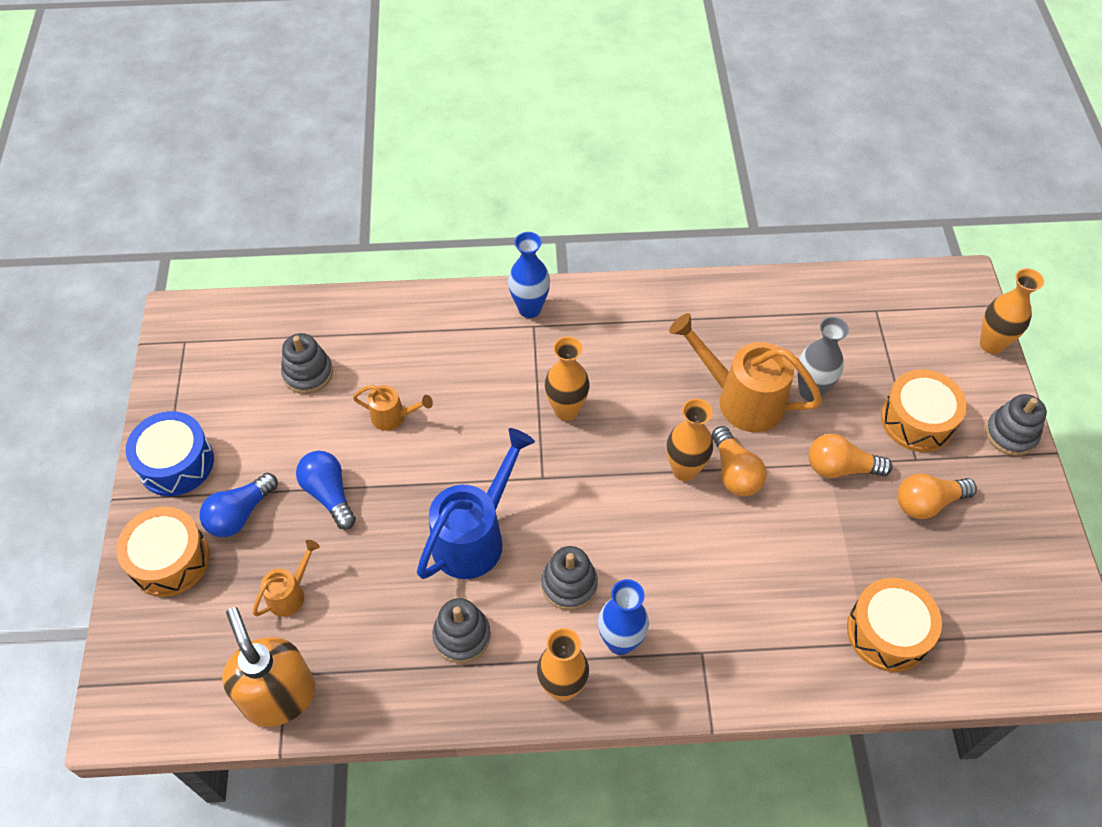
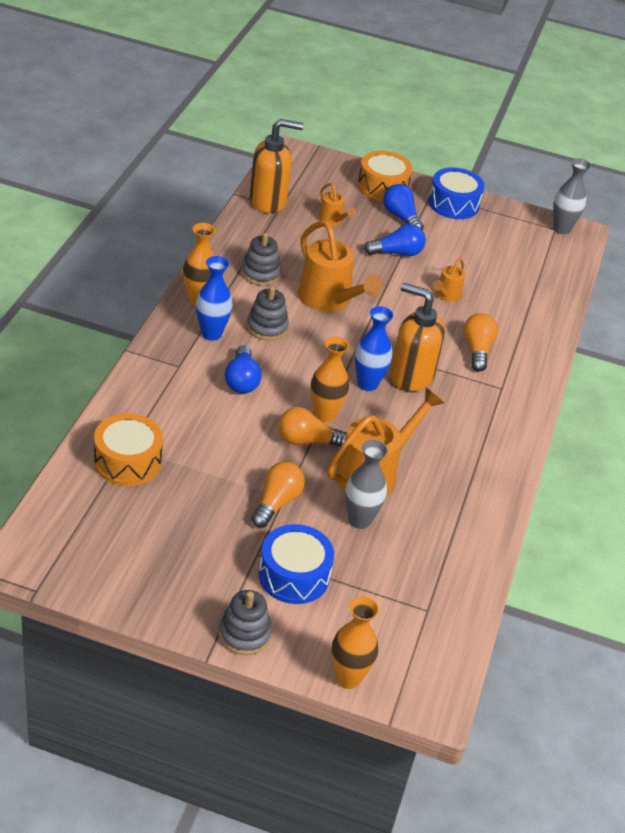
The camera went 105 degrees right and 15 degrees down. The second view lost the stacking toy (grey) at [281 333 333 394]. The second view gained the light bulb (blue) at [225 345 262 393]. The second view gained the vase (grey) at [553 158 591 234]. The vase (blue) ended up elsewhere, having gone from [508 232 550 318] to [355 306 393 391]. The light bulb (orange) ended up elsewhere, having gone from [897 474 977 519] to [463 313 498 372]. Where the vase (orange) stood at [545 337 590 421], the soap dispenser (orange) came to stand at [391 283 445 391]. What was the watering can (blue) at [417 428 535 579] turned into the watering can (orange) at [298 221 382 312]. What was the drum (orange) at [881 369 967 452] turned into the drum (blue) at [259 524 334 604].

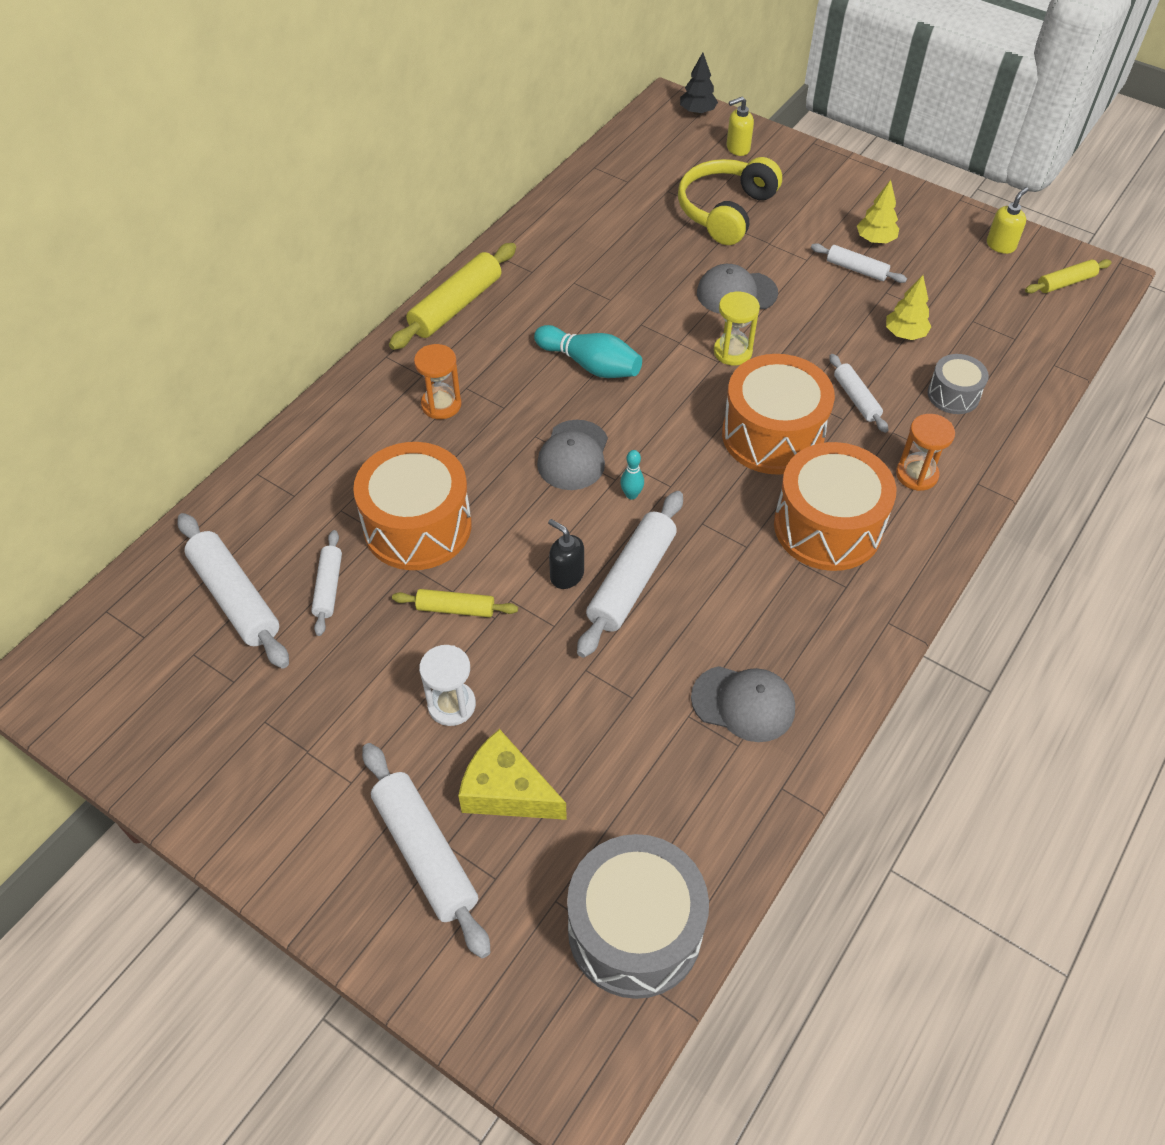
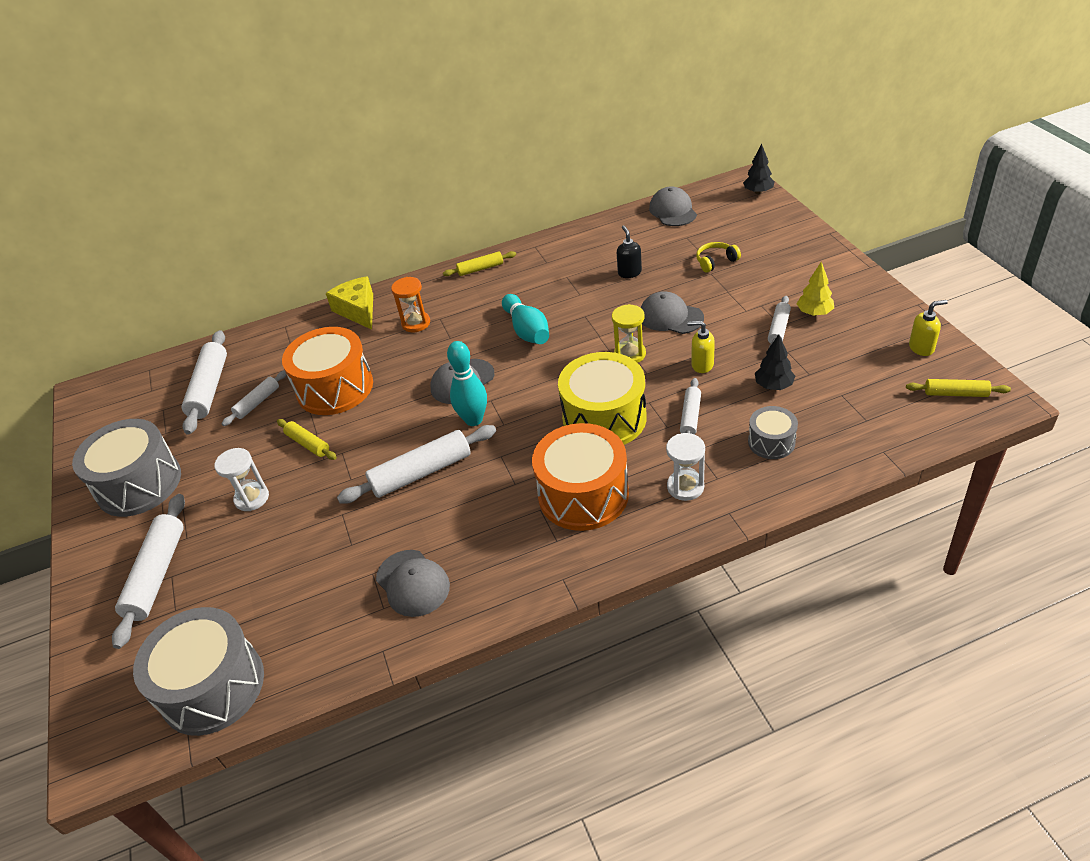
The camera went 40 degrees right and 10 degrees down. The second view gained the drum (grey) at [72 419 181 517]. The second view gained the cap (grey) at [649 186 697 226]. The cheese (yellow) ended up elsewhere, having gone from [458 729 567 820] to [326 276 373 330]. The soap dispenser (black) ended up elsewhere, having gone from [548 519 584 589] to [617 225 642 278]. The soap dispenser (yellow) ended up elsewhere, having gone from [727 97 754 156] to [687 321 715 373]. What was the drum (orange) at [722 354 835 475] turned into the drum (yellow) at [558 352 647 445]. What was the tree (yellow) at [886 275 931 340] turned into the tree (black) at [755 334 795 390]. What was the hourglass (orange) at [896 414 955 491] turned into the hourglass (white) at [666 433 705 501]. The rolling pin (white) at [811 243 907 283] ended up facing another way, 45 degrees clockwise from before. The size of the rolling pin (yellow) at [389 243 516 350] changed by a factor of 0.57. The size of the bowling pin (turquoise) at [620 450 644 499] changed by a factor of 1.97. The size of the headphones (yellow) at [678 157 782 245] changed by a factor of 0.49.

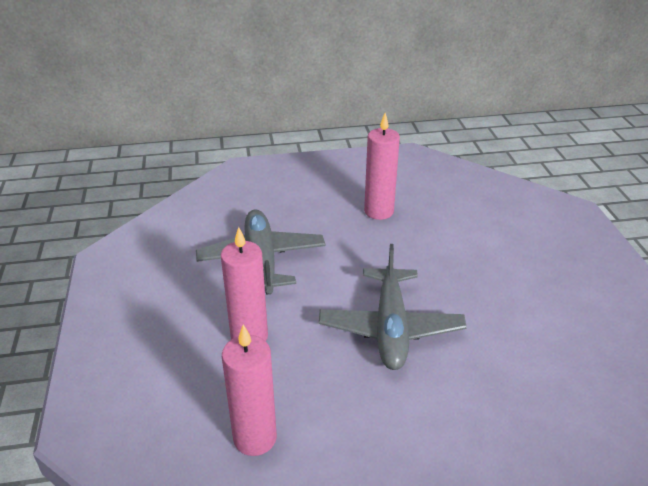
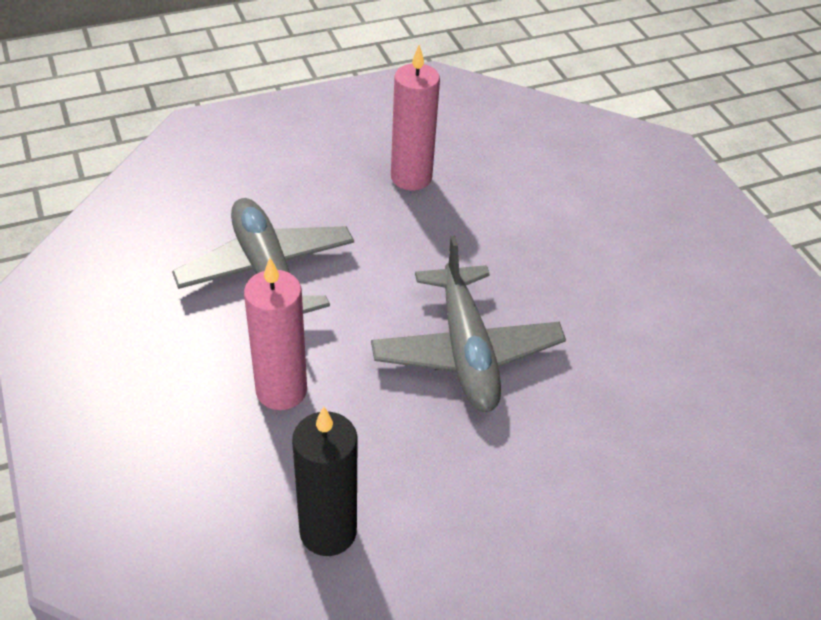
The camera went 15 degrees left and 10 degrees up. What was the candle (pink) at [222 324 277 456] turned into the candle (black) at [292 406 358 556].

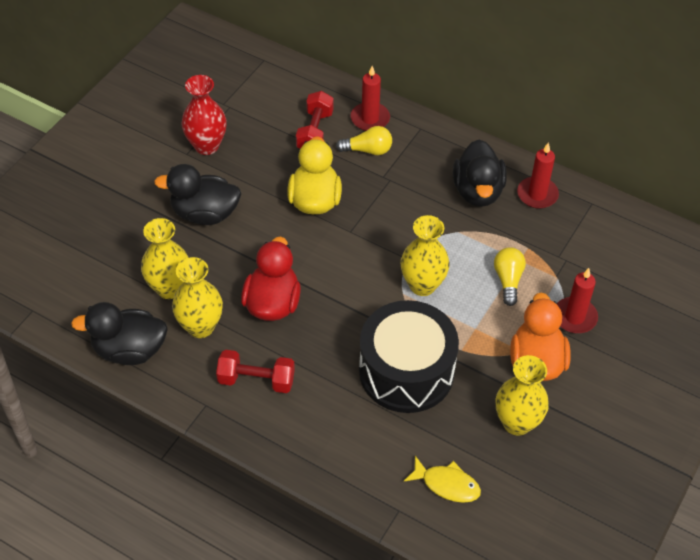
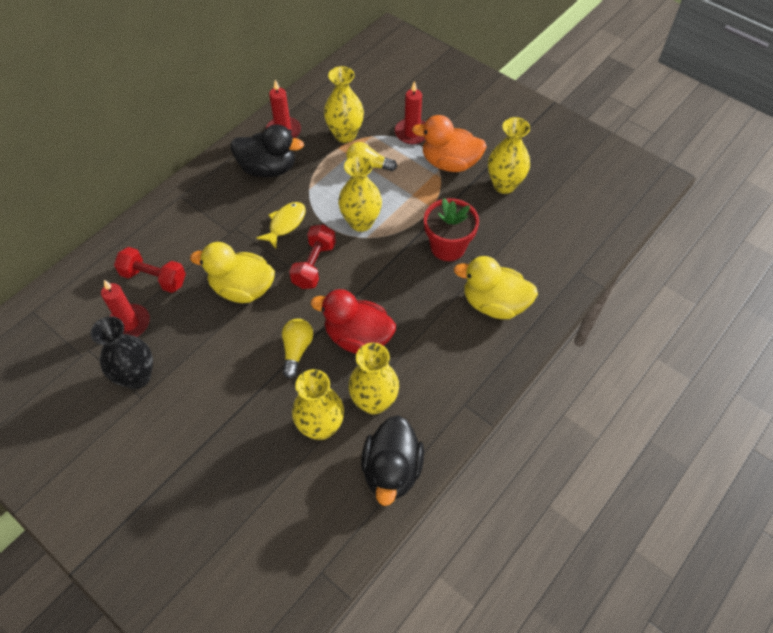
The camera went 80 degrees left and 5 degrees up. The second view lost the duck (black) at [154 164 241 225]. The second view gained the vase (yellow) at [324 66 364 143]. The second view gained the duck (yellow) at [454 256 538 319]. The dumbbell (red) ended up elsewhere, having gone from [216 350 295 393] to [289 225 336 289]. The light bulb (yellow) ended up elsewhere, having gone from [336 126 392 155] to [282 319 313 378]. The candle (red) ended up elsewhere, having gone from [351 66 390 131] to [101 280 150 337]. The fish (yellow) ended up elsewhere, having gone from [404 456 481 503] to [256 202 306 249]. Where the drum (black) stood at [359 300 459 413], the flower pot (red) came to stand at [424 198 479 261]. What was the vase (red) at [181 75 227 155] turned into the vase (black) at [90 316 153 389].

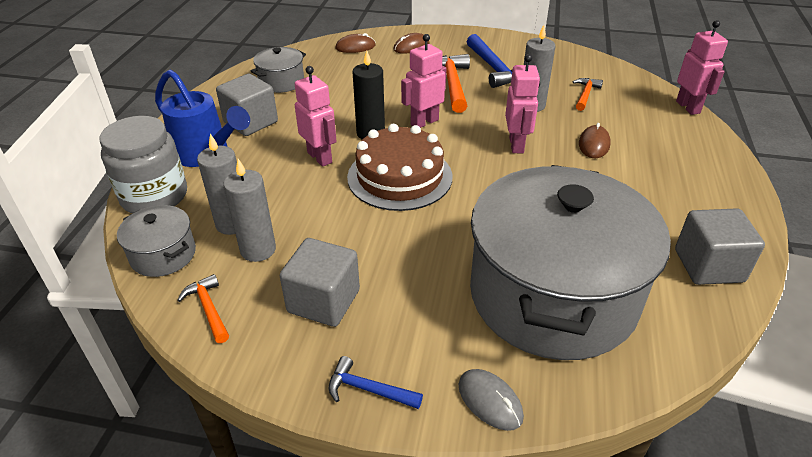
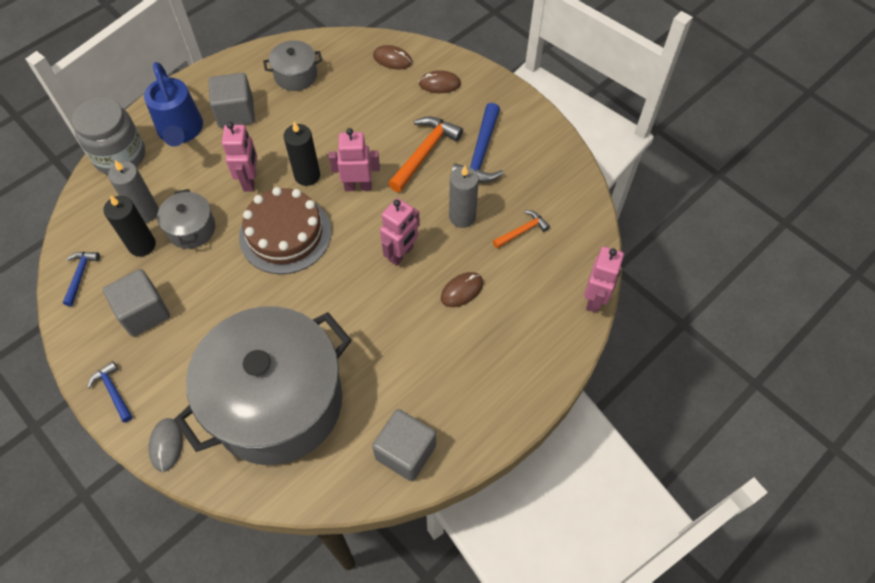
The camera went 35 degrees right and 20 degrees up. The pot (grey) ended up elsewhere, having gone from [117 205 196 277] to [157 189 215 249]. What was the hammer (orange) at [177 274 229 343] turned into the hammer (blue) at [63 252 100 306]. What was the candle (grey) at [223 159 276 262] turned into the candle (black) at [103 195 156 257].

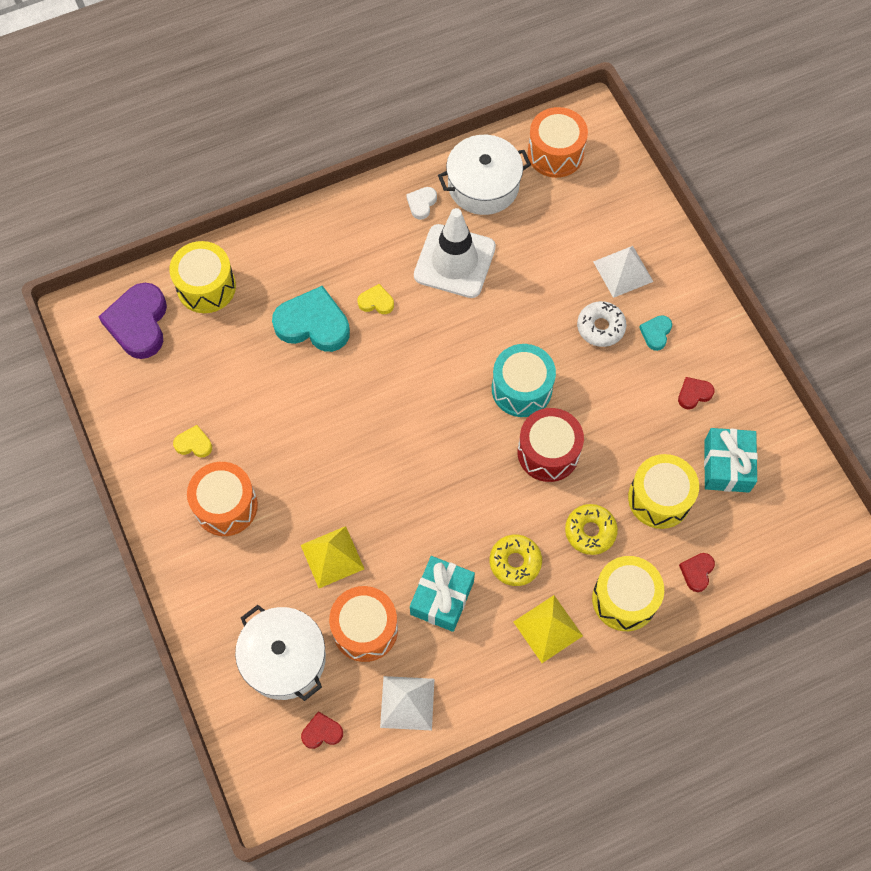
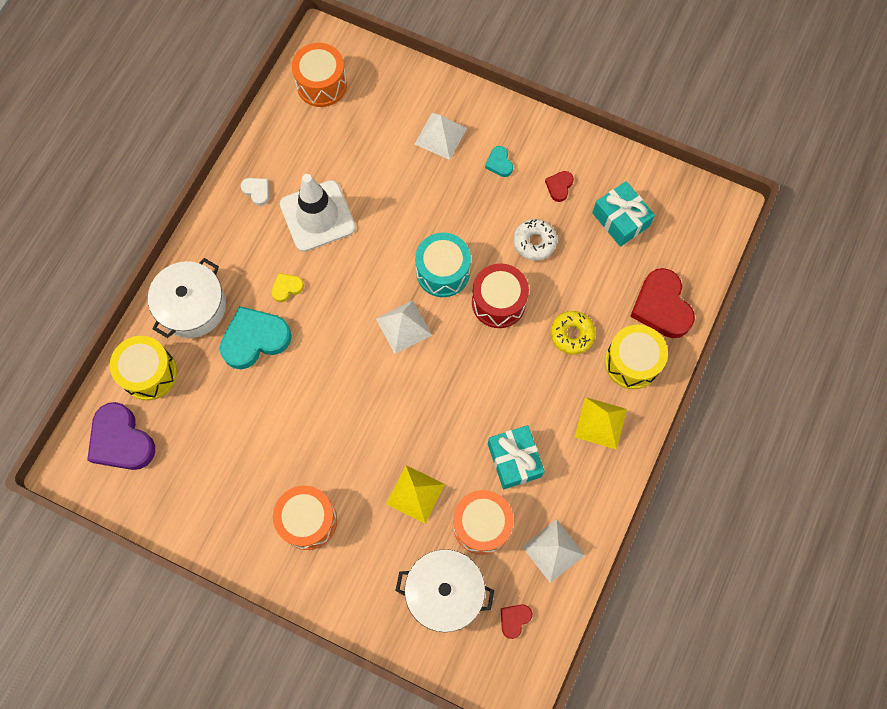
The camera went 40 degrees left and 5 degrees up. The second view lost the heart (yellow) at [173 425 212 457]. The second view lost the donut (yellow) at [490 535 542 586]. The second view lost the drum (yellow) at [628 454 699 529]. The second view gained the pyramid (white) at [376 300 432 354]. The pot (white) ended up elsewhere, having gone from [438 135 531 215] to [148 258 226 338]. The donut (white) ended up elsewhere, having gone from [577 301 626 347] to [513 219 557 260]. The heart (white) at [406 187 437 220] ended up facing another way, 150 degrees clockwise from before. The size of the heart (red) at [679 553 715 592] changed by a factor of 2.10.

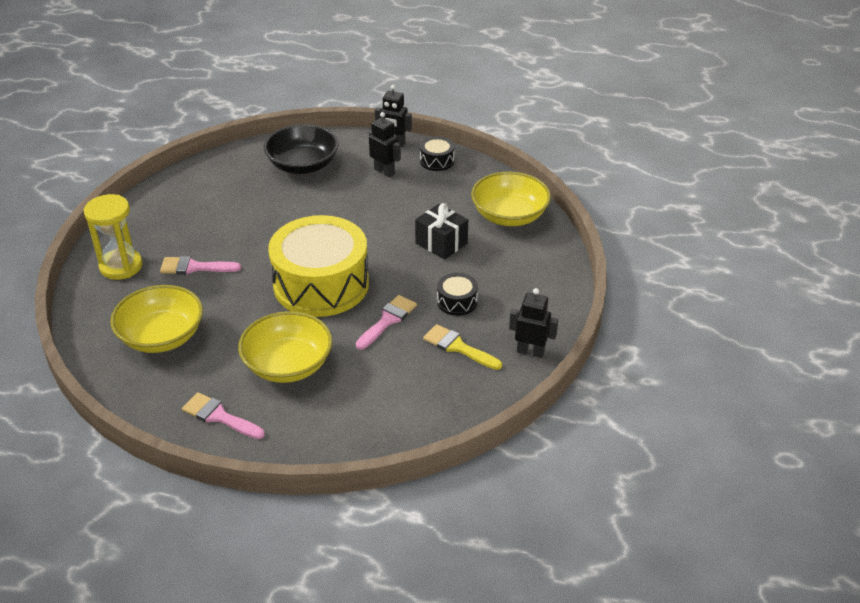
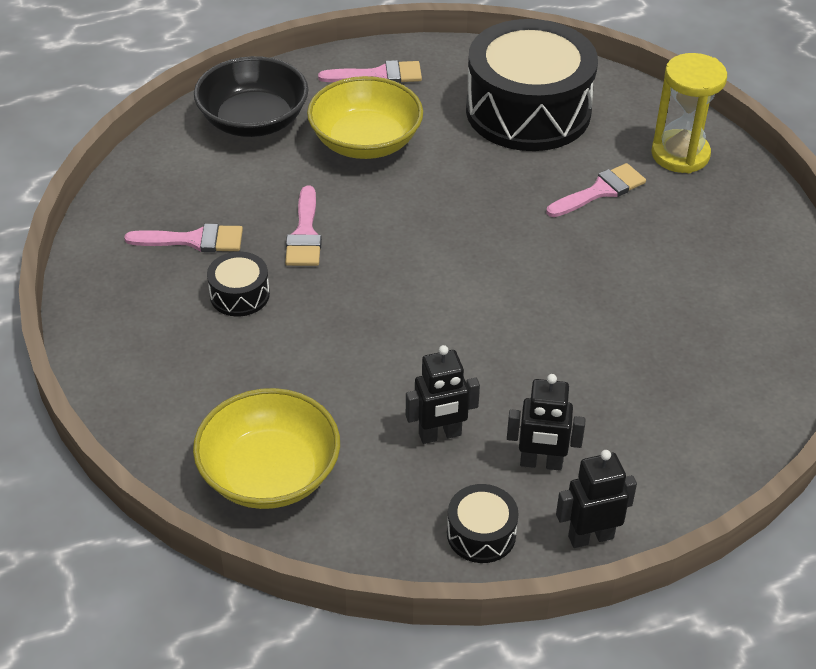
The camera went 145 degrees right and 5 degrees up. The second view lost the drum (yellow) at [268 215 369 317]. The second view lost the gift (black) at [415 203 468 260]. The bowl (black) ended up elsewhere, having gone from [264 124 339 174] to [194 56 309 137]. The robot (black) ended up elsewhere, having gone from [509 288 558 358] to [406 345 480 444]. Where the bowl (yellow) stood at [110 285 203 353], the drum (black) came to stand at [466 19 598 151]. What was the brush (yellow) at [423 324 502 370] turned into the brush (pink) at [124 224 243 252].

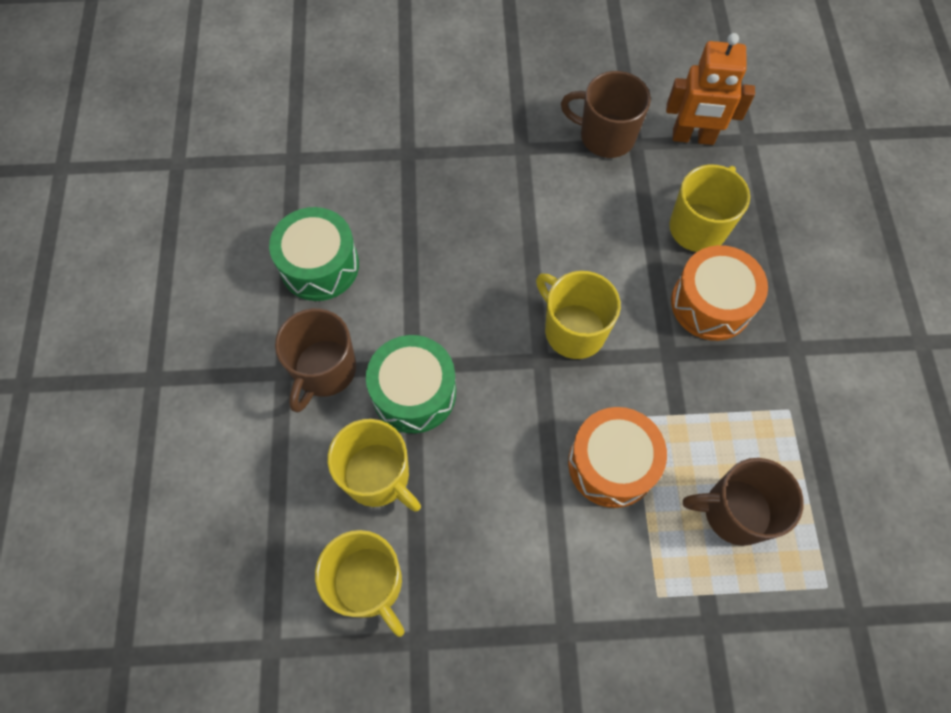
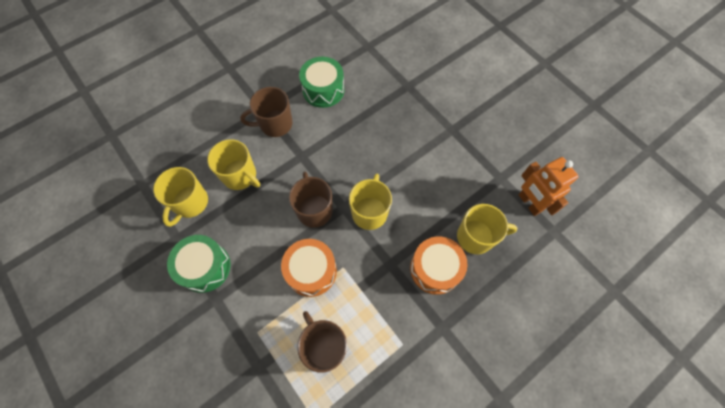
The camera went 55 degrees right and 0 degrees up. The drum (green) ended up elsewhere, having gone from [366 335 456 433] to [167 235 230 293]. The mug (brown) ended up elsewhere, having gone from [561 71 651 158] to [289 172 333 228]. The mug (yellow) at [328 419 421 512] ended up facing another way, 60 degrees counterclockwise from before.

